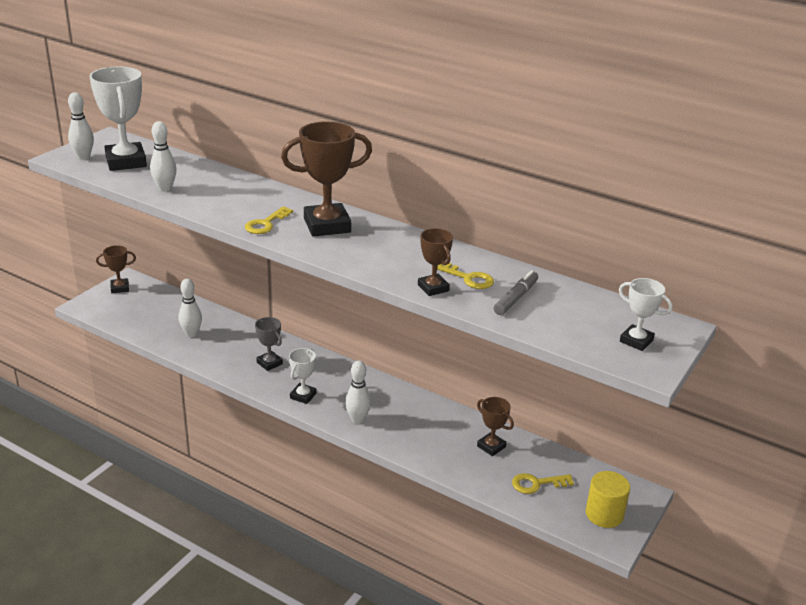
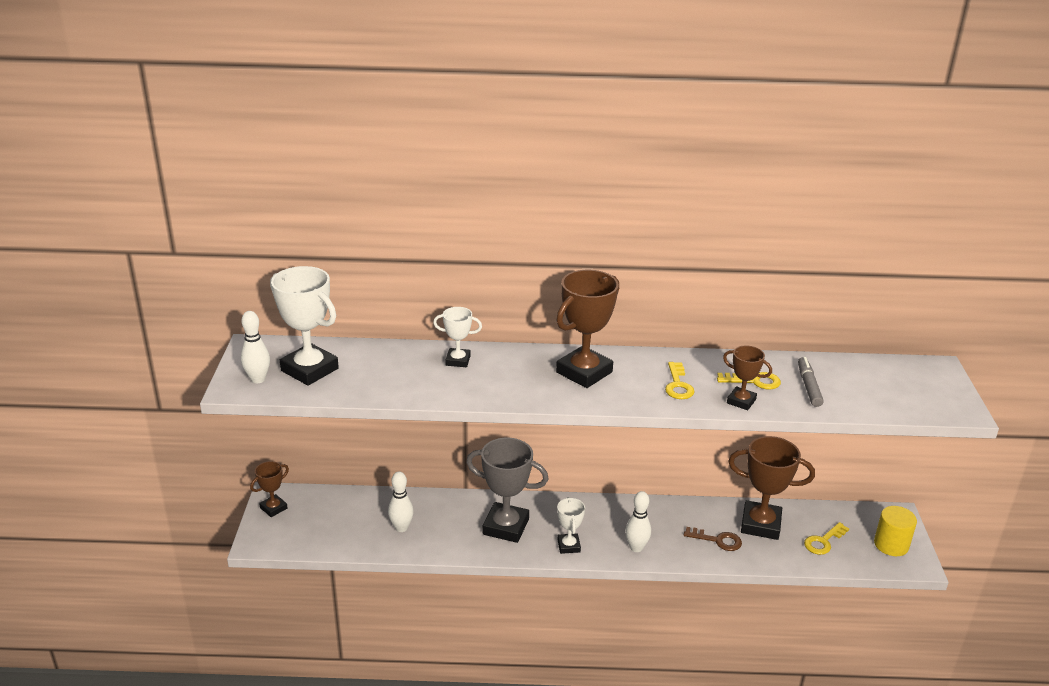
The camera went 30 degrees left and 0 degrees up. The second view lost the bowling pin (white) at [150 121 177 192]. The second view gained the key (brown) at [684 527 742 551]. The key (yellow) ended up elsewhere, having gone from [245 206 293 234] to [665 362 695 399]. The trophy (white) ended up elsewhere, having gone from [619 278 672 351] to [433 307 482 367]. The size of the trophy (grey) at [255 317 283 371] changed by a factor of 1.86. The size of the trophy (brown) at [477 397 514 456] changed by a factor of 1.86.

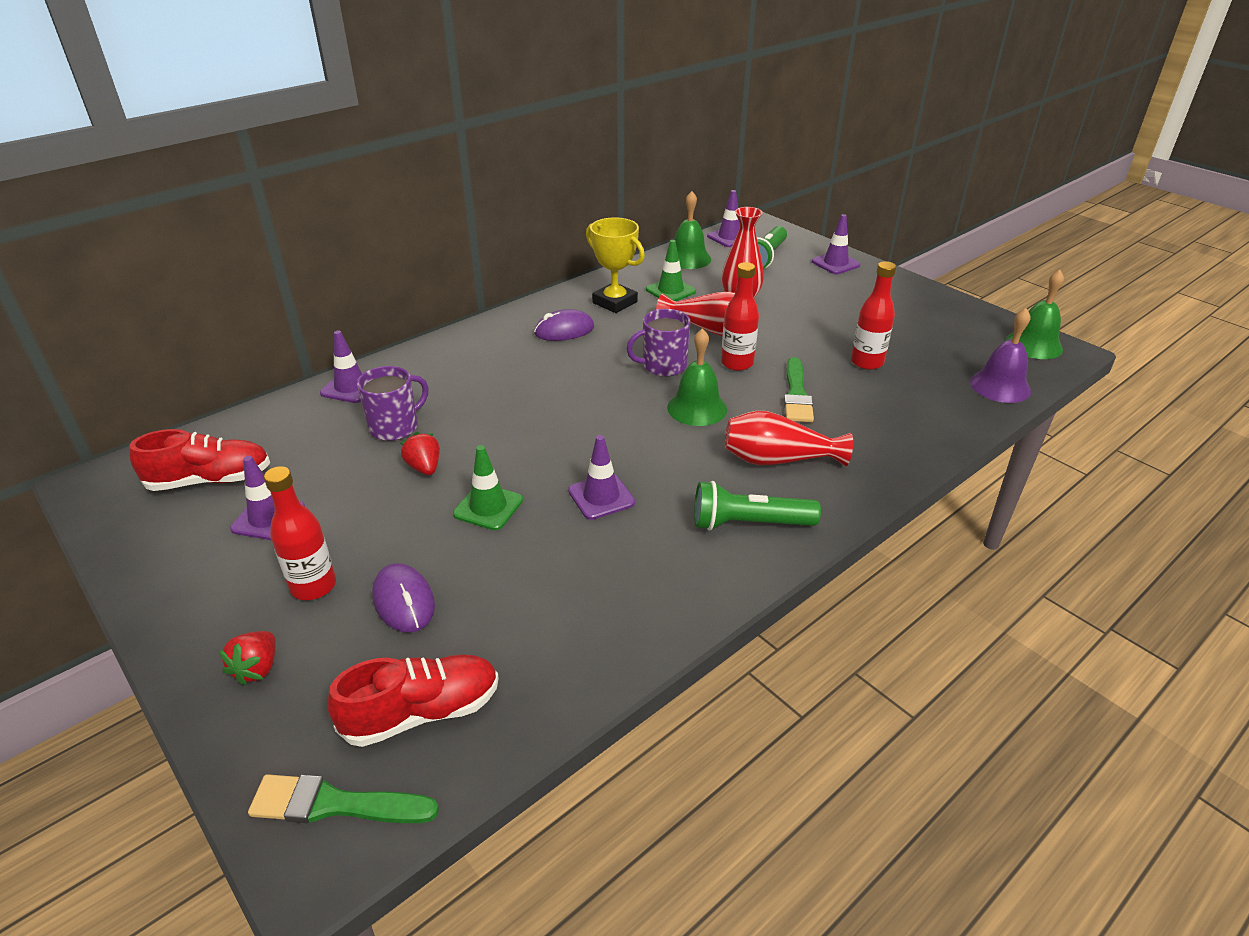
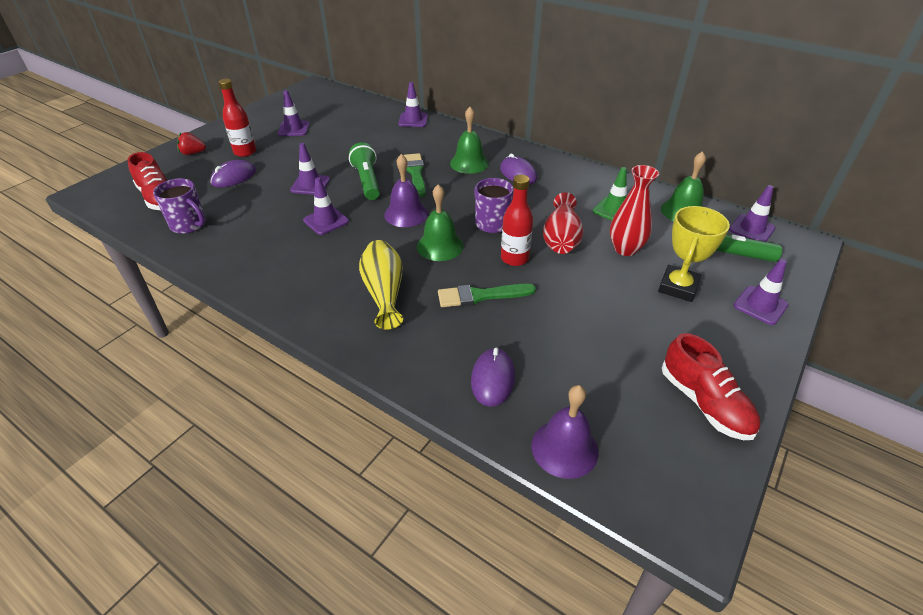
The camera went 75 degrees right and 5 degrees up. The second view lost the strawberry (red) at [400 432 440 475]. The second view lost the bottle (red) at [851 261 896 370]. The second view gained the bell (purple) at [384 154 428 227]. The second view gained the mouse (purple) at [471 347 515 407]. The shoe (red) ended up elsewhere, having gone from [129 429 270 491] to [662 333 760 440]. The brush (green) ended up elsewhere, having gone from [248 774 439 823] to [404 153 426 197]. The mug (purple) ended up elsewhere, having gone from [357 366 429 441] to [153 179 206 234]. The trophy (yellow) ended up elsewhere, having gone from [586 217 645 313] to [658 206 730 302]. The flashlight (green) ended up elsewhere, having gone from [694 481 821 531] to [349 142 380 200]. The bell (green) ended up elsewhere, having gone from [1006 270 1064 359] to [450 107 489 174]. What was the traffic cone (green) at [453 445 523 530] turned into the traffic cone (purple) at [290 143 330 195]. What was the vase (red) at [725 411 853 466] turned into the vase (yellow) at [359 240 403 330].

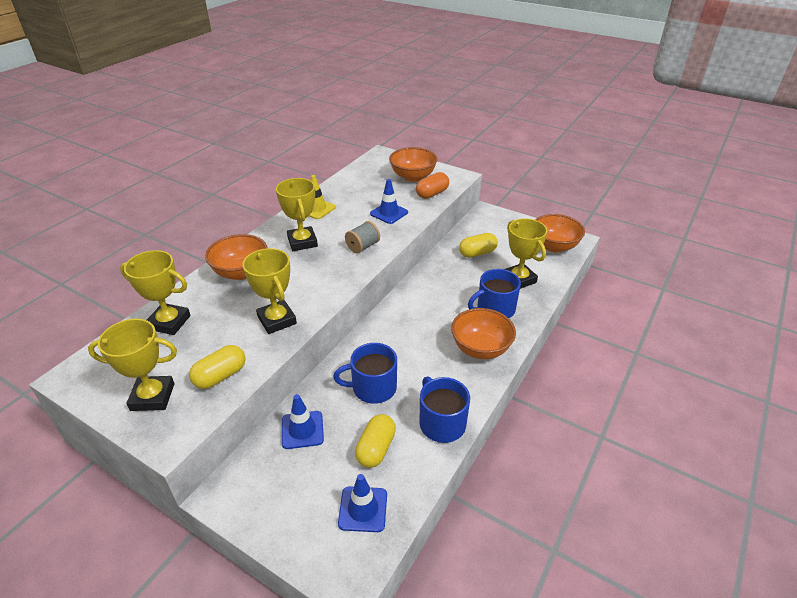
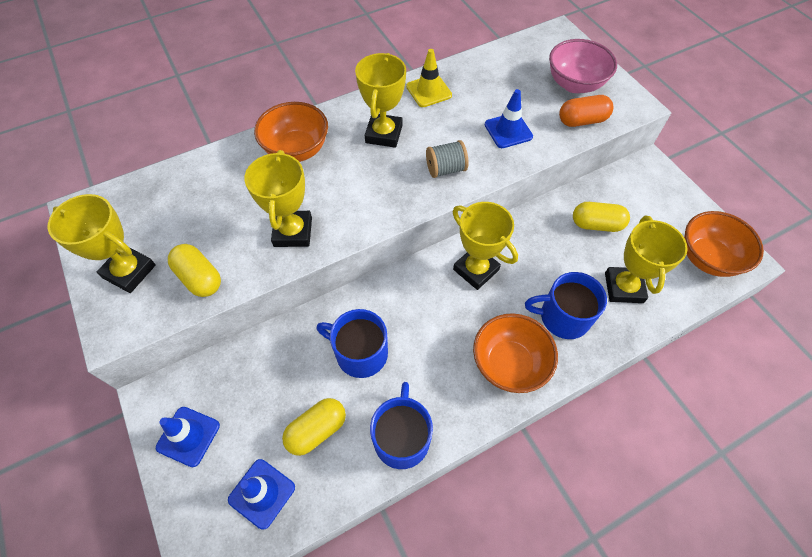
The camera went 30 degrees right and 20 degrees up. The trophy (yellow) ended up elsewhere, having gone from [120 250 191 335] to [453 202 518 290]. The traffic cone (blue) ended up elsewhere, having gone from [282 394 324 449] to [156 407 220 467]. What was the bowl (orange) at [389 147 437 182] turned into the bowl (pink) at [549 39 617 93]. The capsule (yellow) at [189 345 246 389] ended up facing another way, 60 degrees clockwise from before.

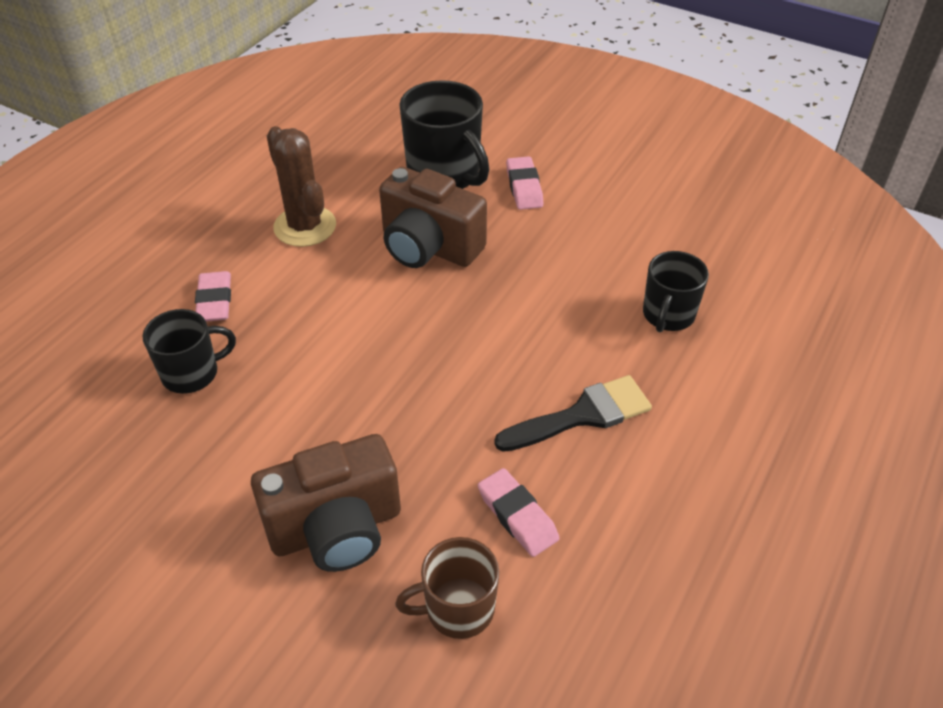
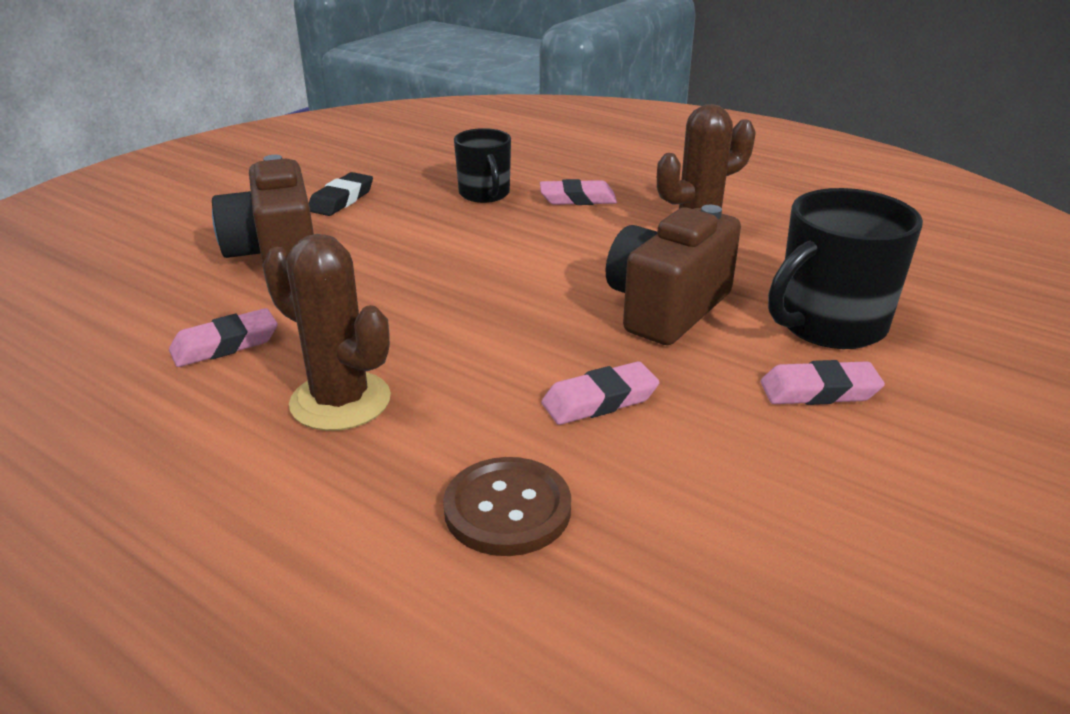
The camera went 95 degrees right and 15 degrees down. The second view lost the mug (brown) at [395 537 499 639]. The second view gained the eraser (black) at [309 172 373 216]. The second view gained the eraser (pink) at [541 361 659 425]. Where the brush (black) stood at [494 375 652 452], the cactus (brown) came to stand at [262 234 391 431]. Where the mug (black) stood at [643 251 709 332], the button (brown) came to stand at [443 457 571 556].

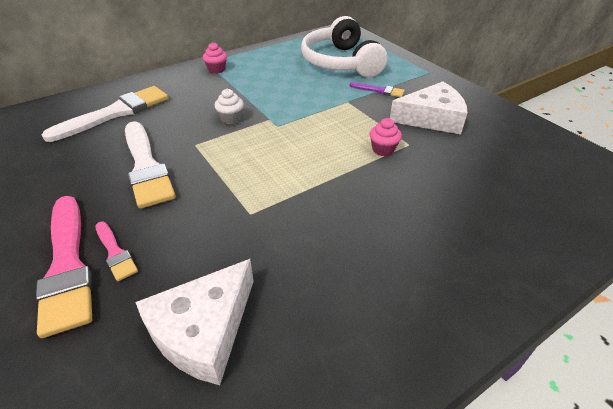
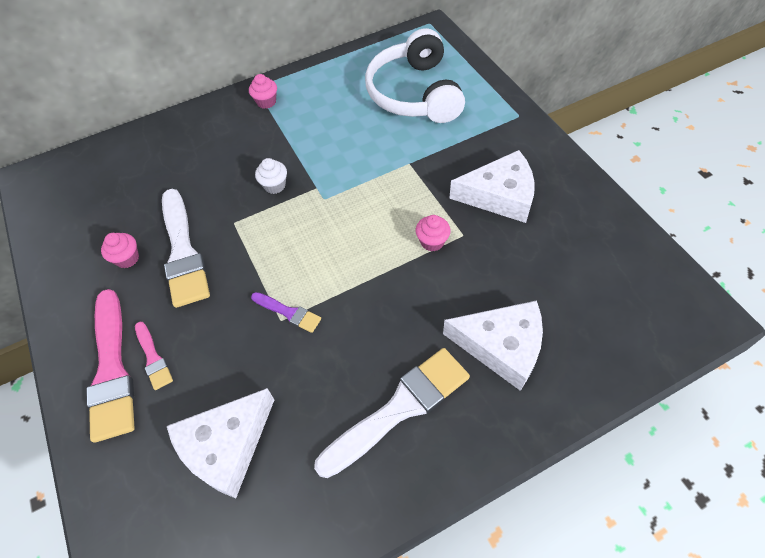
The camera went 10 degrees right and 15 degrees up. The second view gained the cupcake (pink) at [101 233 139 268]. The second view gained the cheese (white) at [443 300 543 391]. The brush (white) ended up elsewhere, having gone from [42 86 168 142] to [314 348 470 478]. The brush (purple) ended up elsewhere, having gone from [350 82 405 97] to [251 292 321 333].

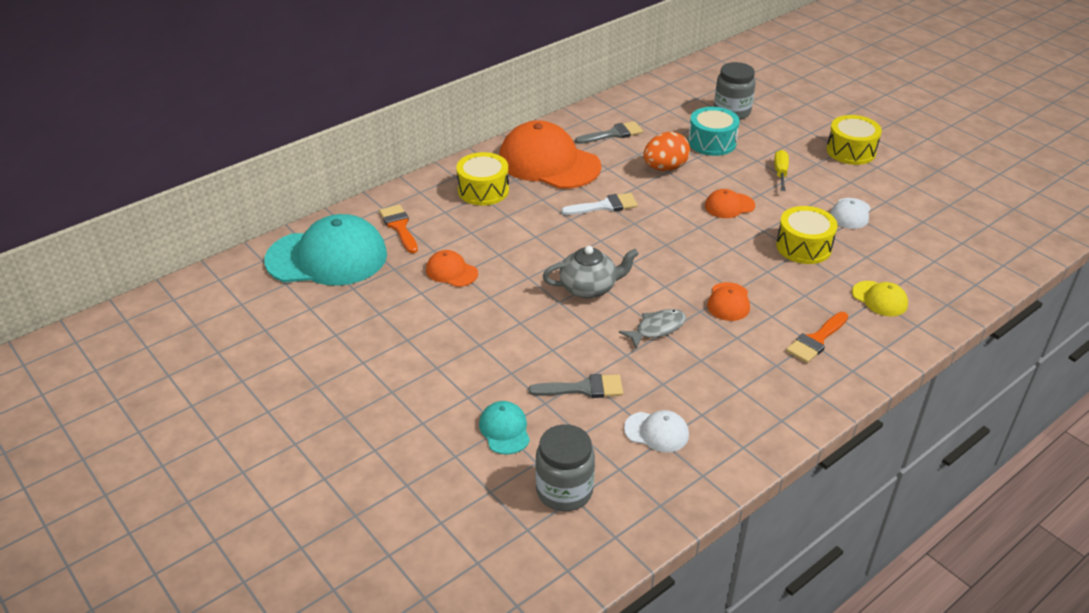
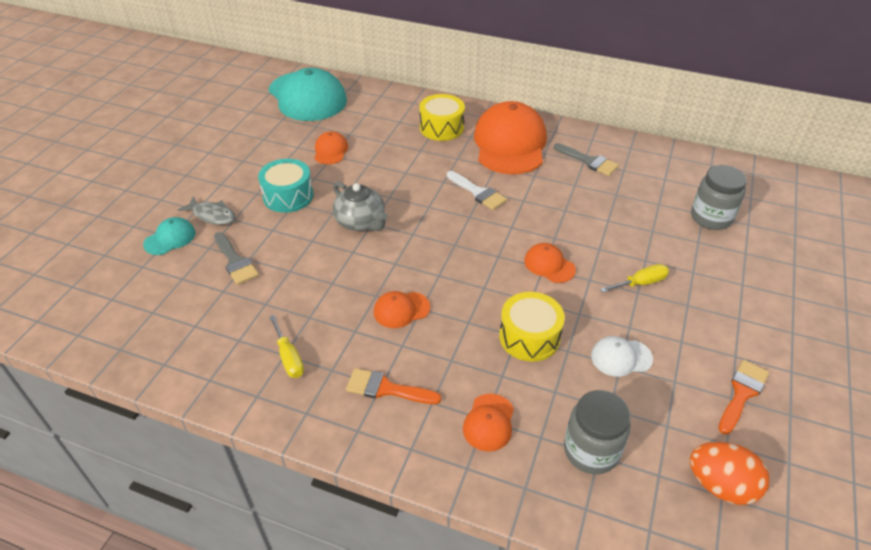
The camera went 60 degrees right and 5 degrees up. The second view lost the cap (white) at [624 410 689 452]. The second view lost the drum (yellow) at [826 115 882 165]. The second view gained the screwdriver (yellow) at [269 315 304 378]. The brush (orange) ended up elsewhere, having gone from [379 205 418 253] to [718 360 769 435]. The jar (grey) ended up elsewhere, having gone from [535 424 595 511] to [564 390 631 474]. The fish (grey) ended up elsewhere, having gone from [619 309 686 348] to [178 196 235 225]. The egg (orange) ended up elsewhere, having gone from [643 132 690 171] to [690 442 769 505]. The drum (turquoise) ended up elsewhere, having gone from [688 107 740 156] to [258 159 313 213]. What was the cap (yellow) at [852 281 908 316] turned into the cap (orange) at [463 394 514 452].

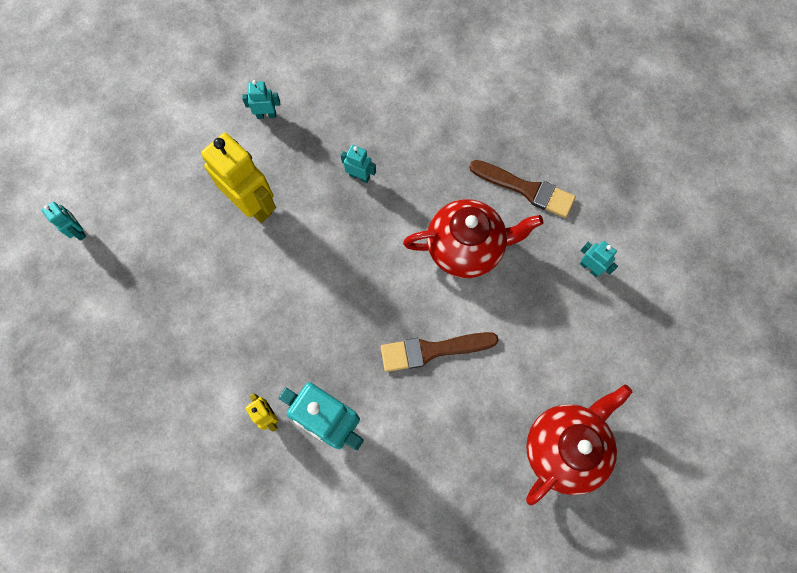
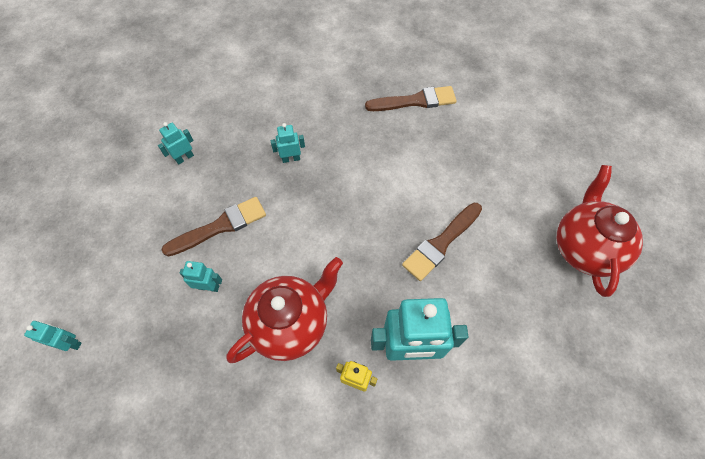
The camera went 35 degrees left and 10 degrees down. The teapot (red) ended up elsewhere, having gone from [403 199 543 278] to [227 257 343 363]. The robot (turquoise) ended up elsewhere, having gone from [580 241 618 277] to [179 261 222 292]. Where the robot (yellow) stood at [201 133 276 223], the brush (brown) came to stand at [161 197 266 257].

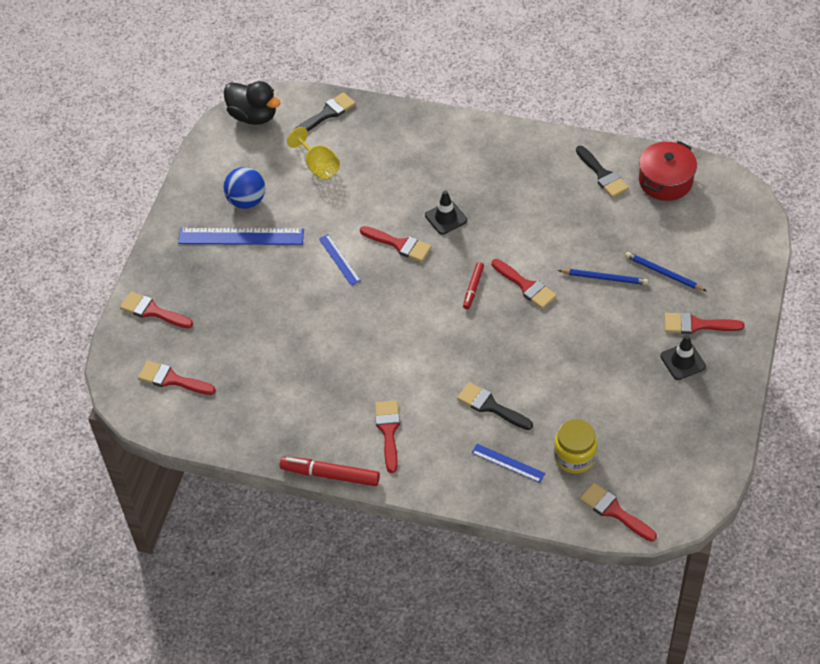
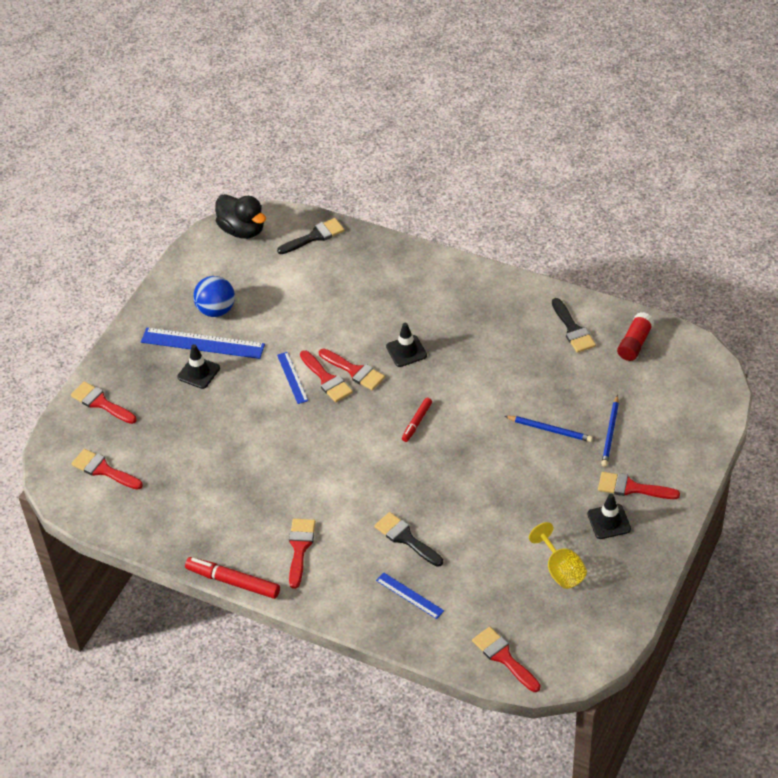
The camera went 10 degrees right and 5 degrees down. The second view lost the jar (yellow) at [554 419 597 473]. The second view gained the traffic cone (black) at [177 344 220 389]. The goblet (yellow) ended up elsewhere, having gone from [287 127 340 180] to [529 522 587 589]. The brush (red) ended up elsewhere, having gone from [492 259 557 309] to [300 350 353 402]. Where the pot (red) stood at [639 141 697 201], the glue stick (red) came to stand at [617 312 654 361]. The pencil (blue) at [625 252 706 291] ended up facing another way, 120 degrees counterclockwise from before.

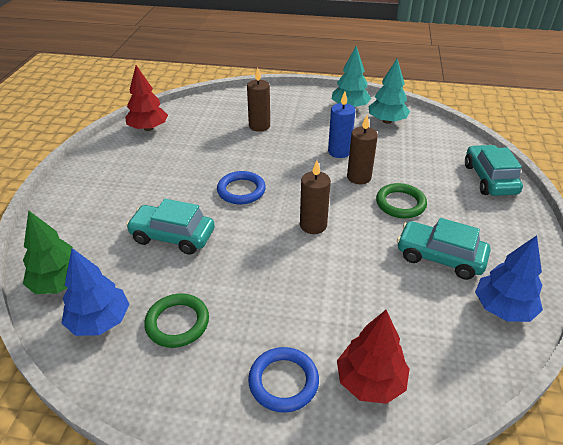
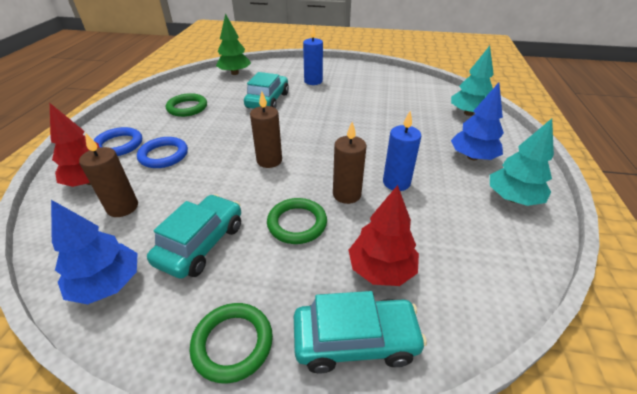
The camera went 90 degrees right and 0 degrees up. The second view gained the ring (green) at [190 303 273 384]. The second view gained the candle (blue) at [303 25 323 85]. The tree (blue) ended up elsewhere, having gone from [62 248 130 336] to [451 83 504 160]. The tree (red) ended up elsewhere, having gone from [125 65 168 131] to [348 185 419 286]. The ring (blue) ended up elsewhere, having gone from [217 171 266 204] to [137 137 188 168]. The candle (brown) ended up elsewhere, having gone from [247 68 270 132] to [79 133 138 217]. The tree (turquoise) ended up elsewhere, having gone from [369 59 410 124] to [451 46 494 116].

